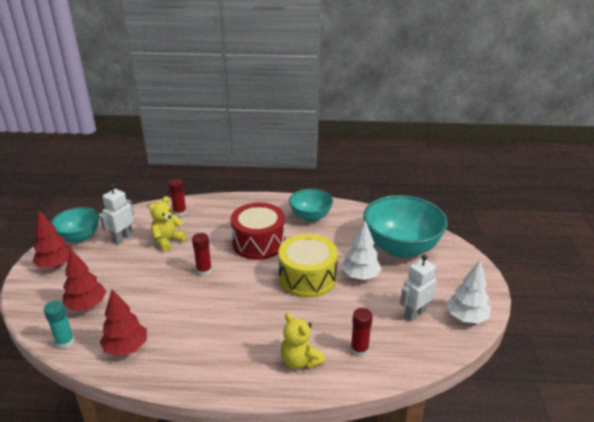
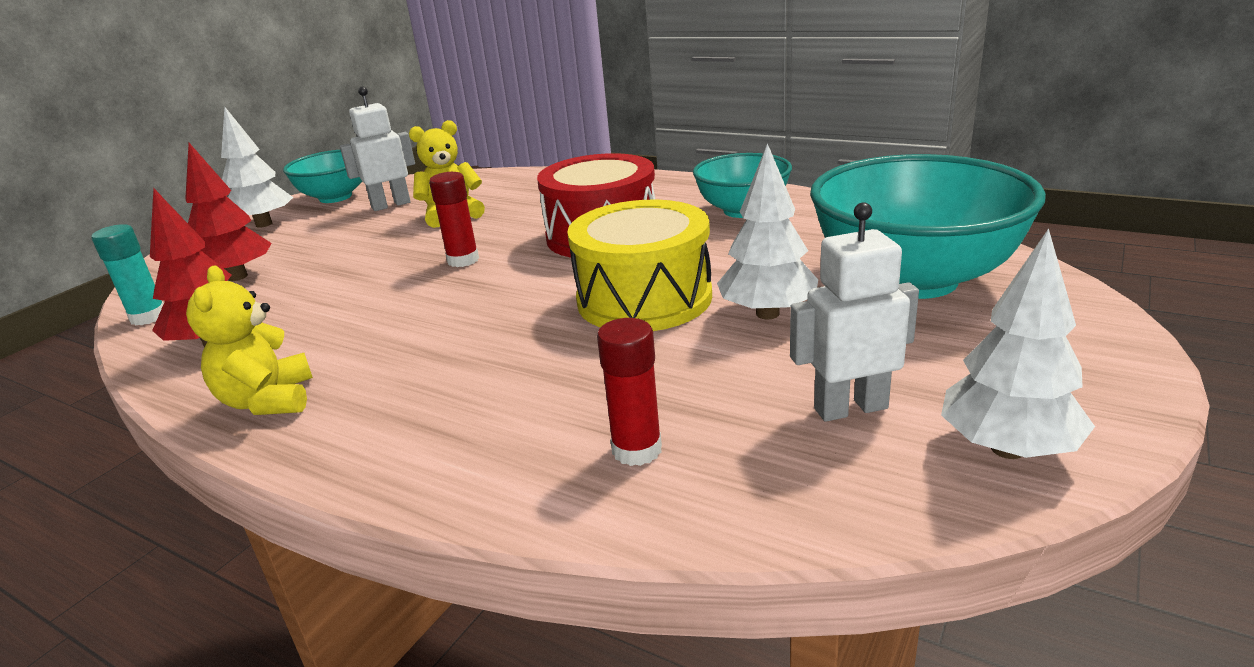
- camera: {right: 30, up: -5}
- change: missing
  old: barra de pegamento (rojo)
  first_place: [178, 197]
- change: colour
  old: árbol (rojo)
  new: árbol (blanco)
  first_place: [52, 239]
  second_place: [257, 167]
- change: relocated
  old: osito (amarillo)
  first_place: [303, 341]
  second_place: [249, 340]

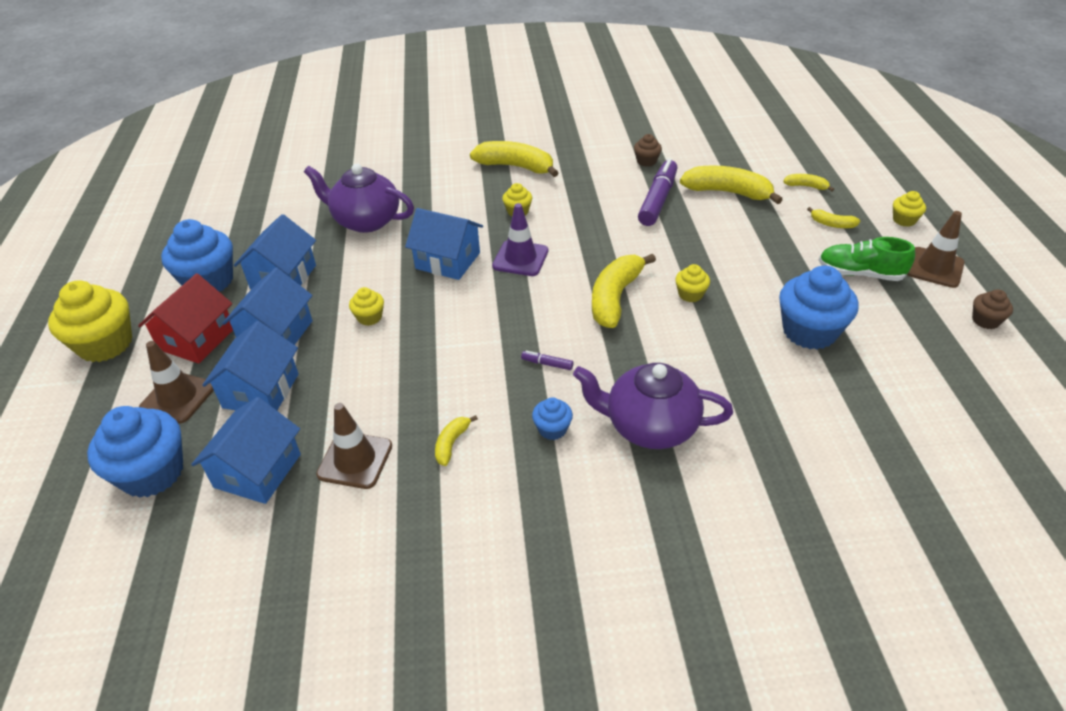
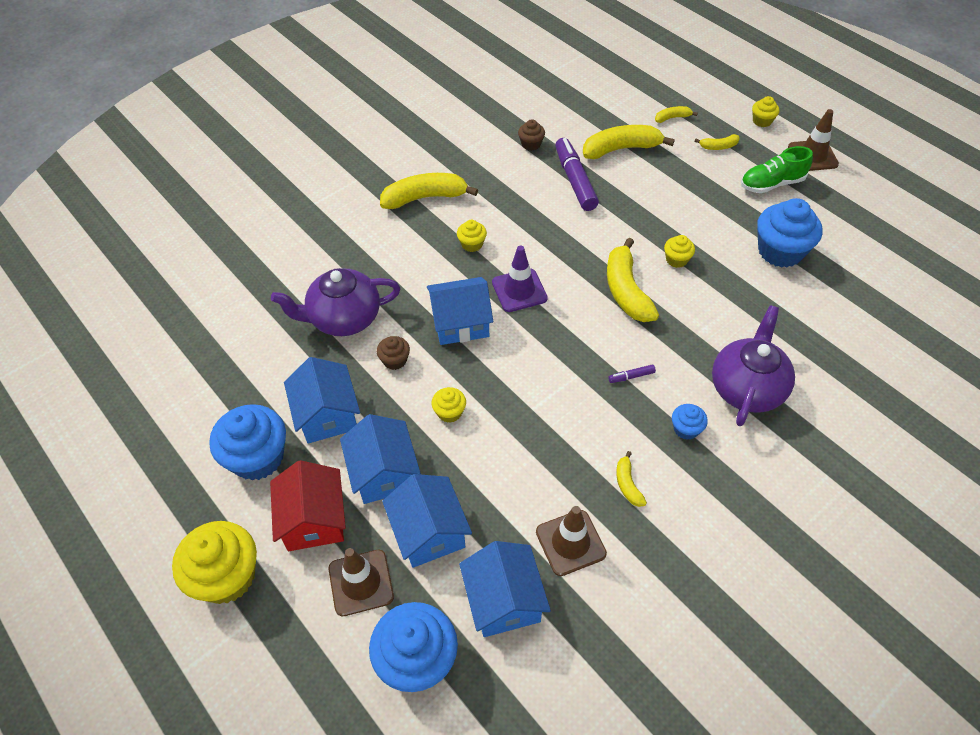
- camera: {right: -35, up: 10}
- change: relocated
  old: magdalena (marrón)
  first_place: [992, 309]
  second_place: [393, 353]
- change: spun
  old: tetera (morado)
  first_place: [653, 406]
  second_place: [753, 365]
  degrees: 135

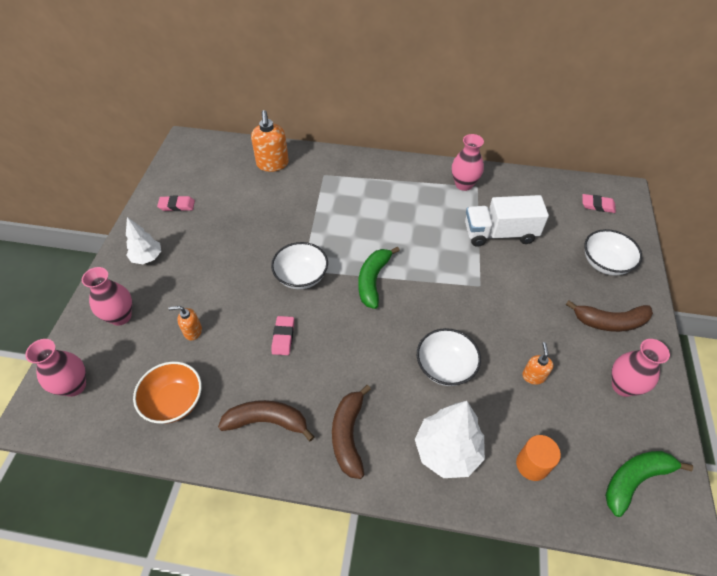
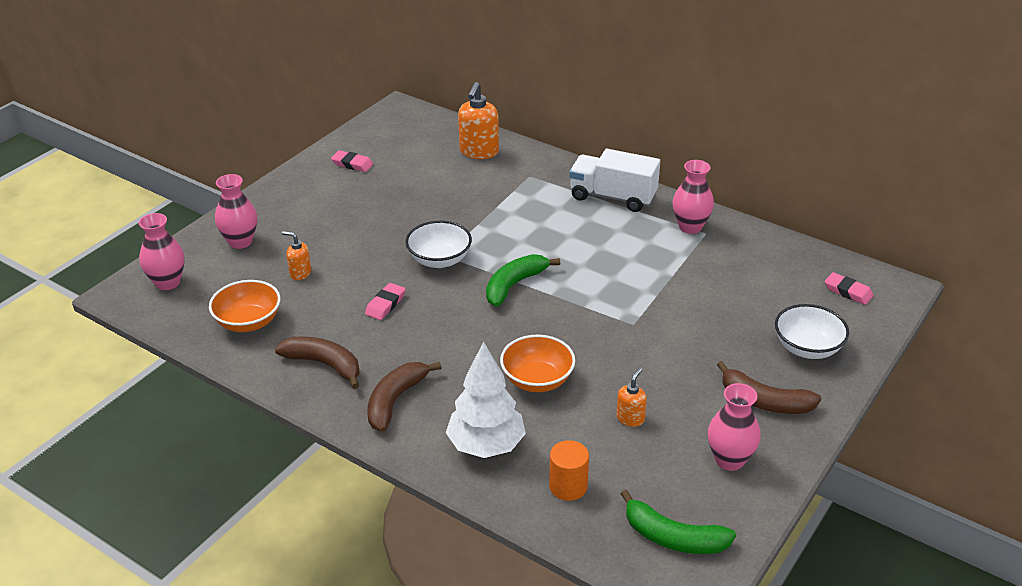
- camera: {right: 25, up: -15}
- change: relocated
  old: camión (blanco)
  first_place: [507, 221]
  second_place: [614, 180]
- change: missing
  old: árbol (blanco)
  first_place: [143, 240]
- change: colour
  old: cuenco (blanco)
  new: cuenco (naranja)
  first_place: [449, 357]
  second_place: [537, 363]
- change: spun
  old: plátano (verde)
  first_place: [649, 484]
  second_place: [678, 522]
  degrees: -150

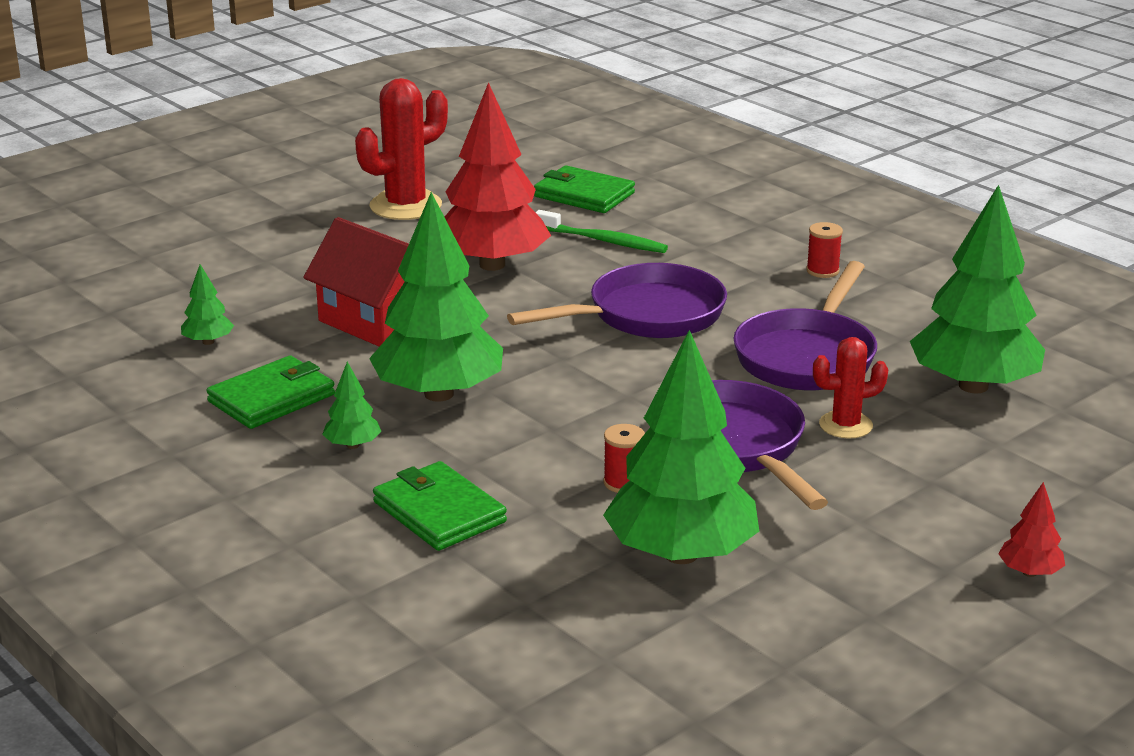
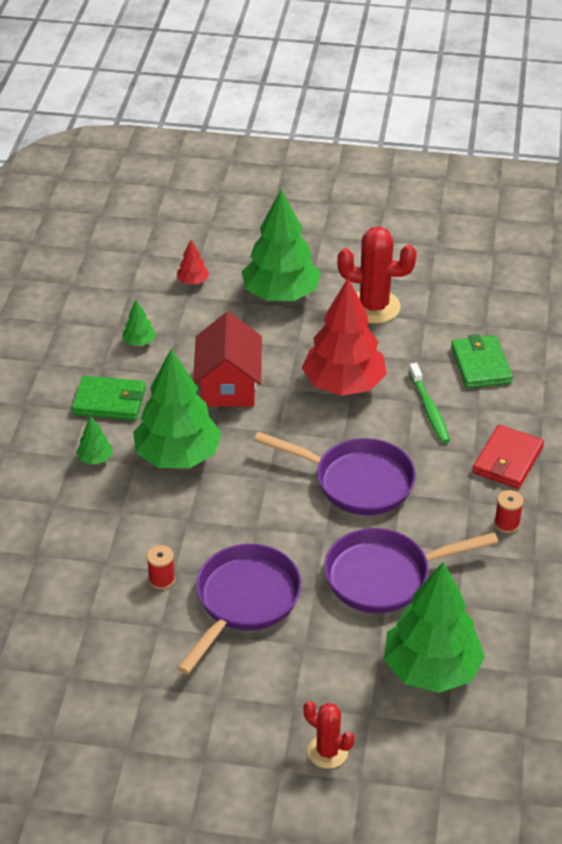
- camera: {right: 50, up: 15}
- change: relocated
  old: árbol (verde)
  first_place: [681, 447]
  second_place: [281, 245]
- change: relocated
  old: cactus (rojo)
  first_place: [850, 388]
  second_place: [329, 735]
- change: missing
  old: cartera (verde)
  first_place: [440, 506]
- change: relocated
  old: árbol (rojo)
  first_place: [1031, 529]
  second_place: [193, 262]
- change: appeared
  new: cartera (rojo)
  second_place: [508, 457]

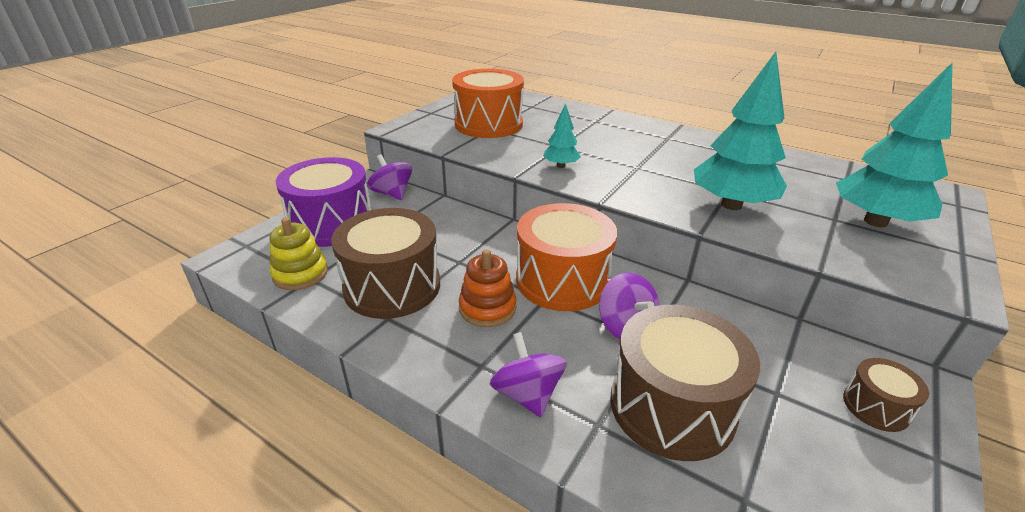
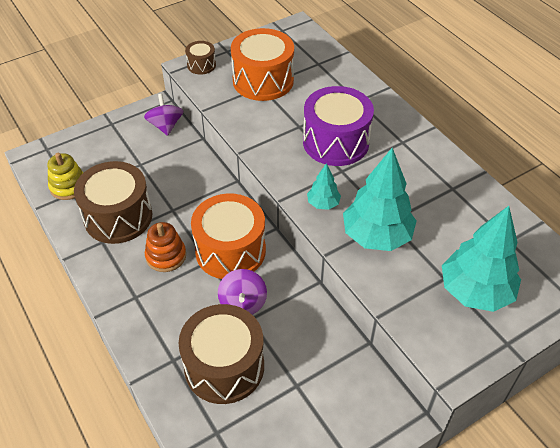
- camera: {right: 25, up: 15}
- change: relocated
  old: árbol (turquesa)
  first_place: [562, 135]
  second_place: [324, 186]
- change: relocated
  old: tambor (morado)
  first_place: [323, 202]
  second_place: [338, 126]
- change: missing
  old: peonza (morado)
  first_place: [528, 374]
- change: relocated
  old: tambor (marrón)
  first_place: [886, 395]
  second_place: [200, 58]

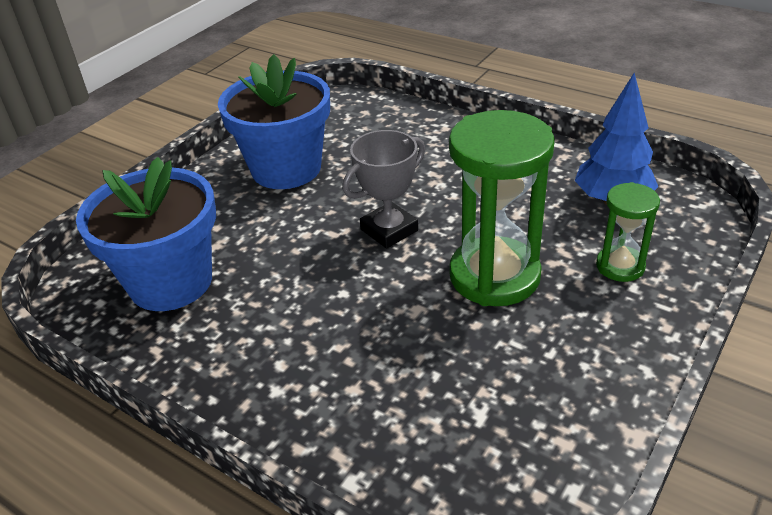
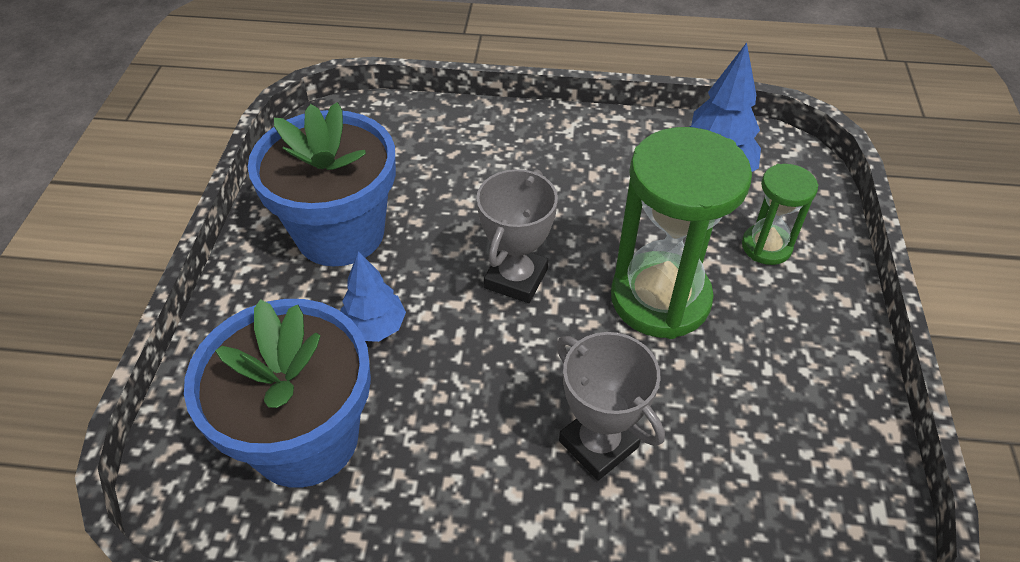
- camera: {right: -30, up: 10}
- change: appeared
  new: árbol (azul)
  second_place: [373, 296]
- change: appeared
  new: trofeo (gris)
  second_place: [611, 406]

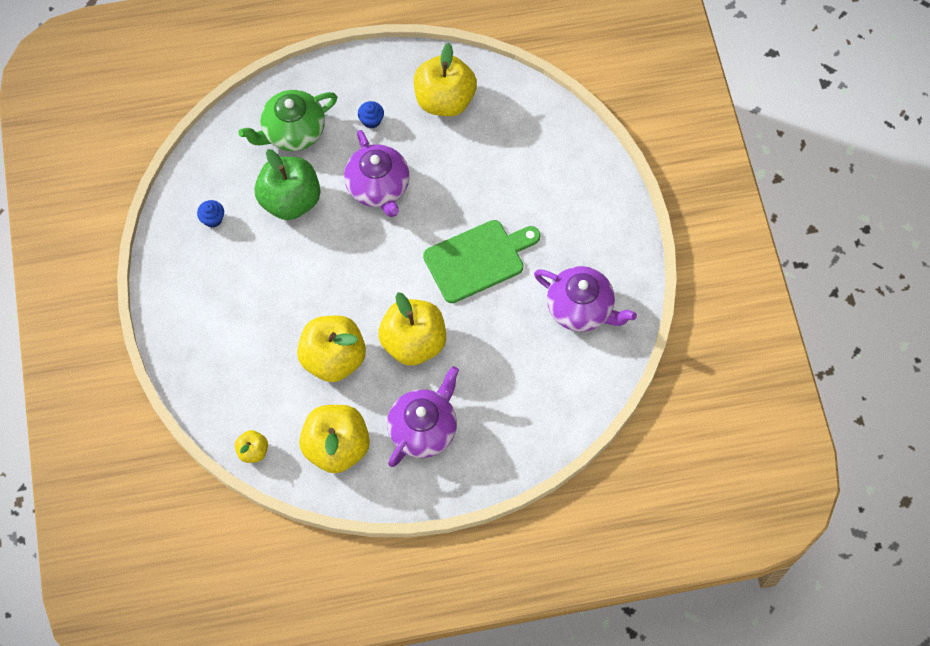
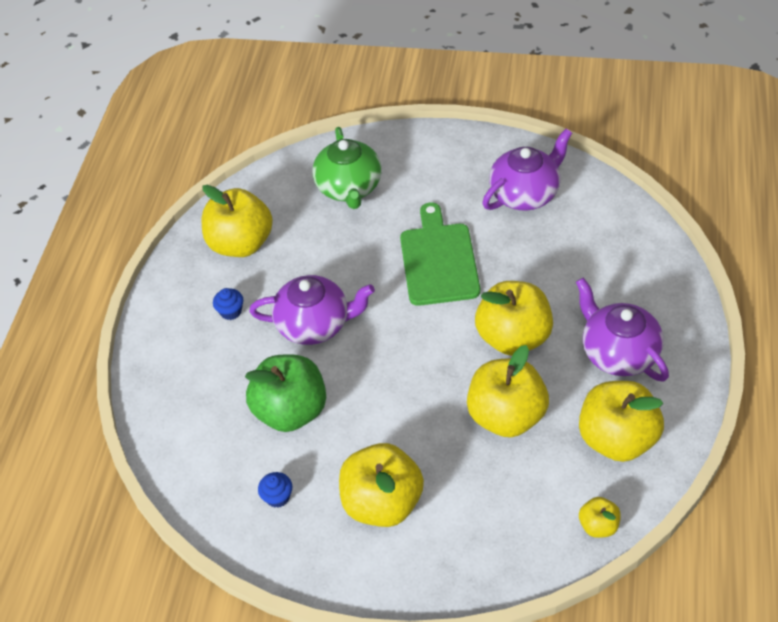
- camera: {right: -65, up: -15}
- change: relocated
  old: tetera (verde)
  first_place: [287, 120]
  second_place: [347, 168]
- change: appeared
  new: manzana (amarillo)
  second_place: [381, 485]

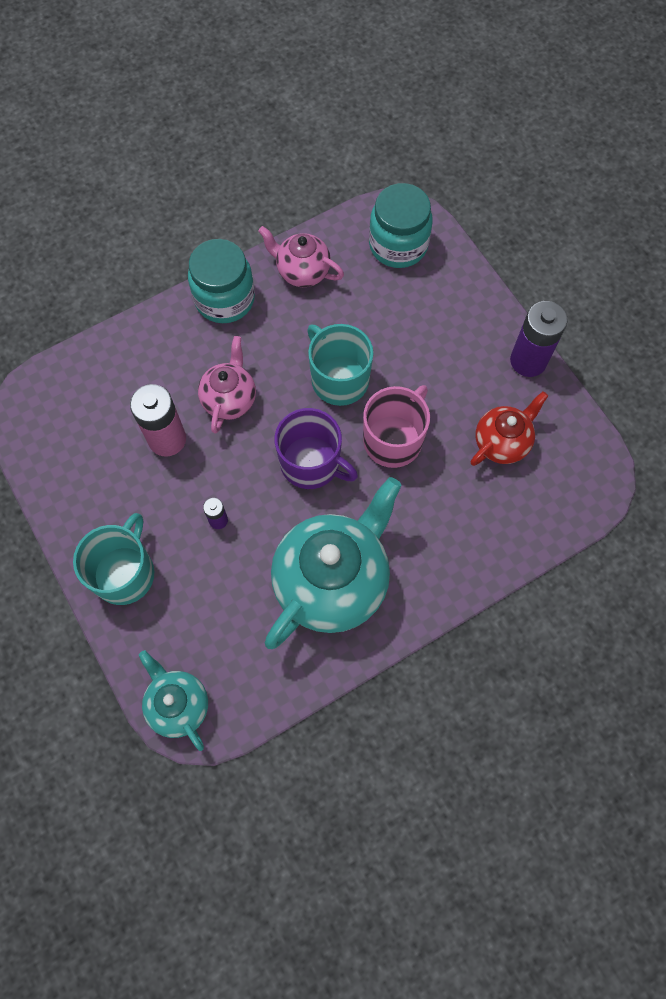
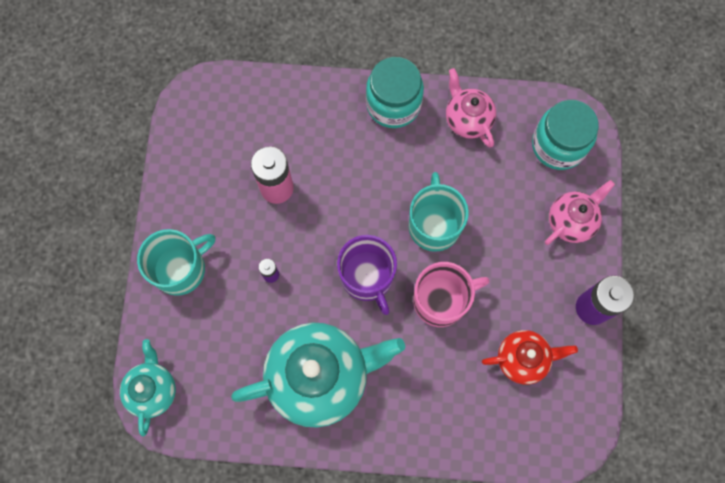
- camera: {right: 35, up: 5}
- change: relocated
  old: tetera (rosa)
  first_place: [227, 385]
  second_place: [580, 212]

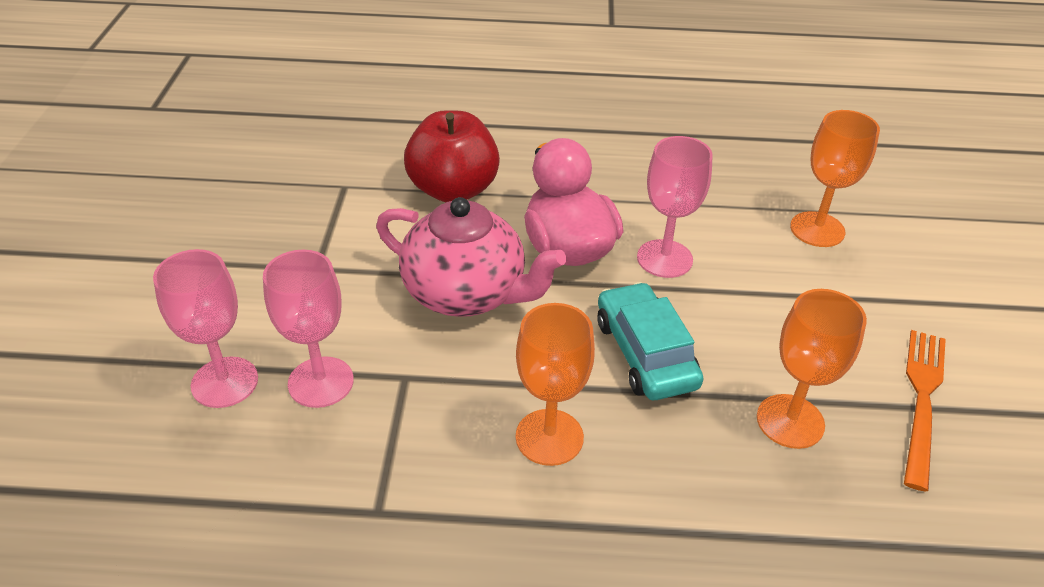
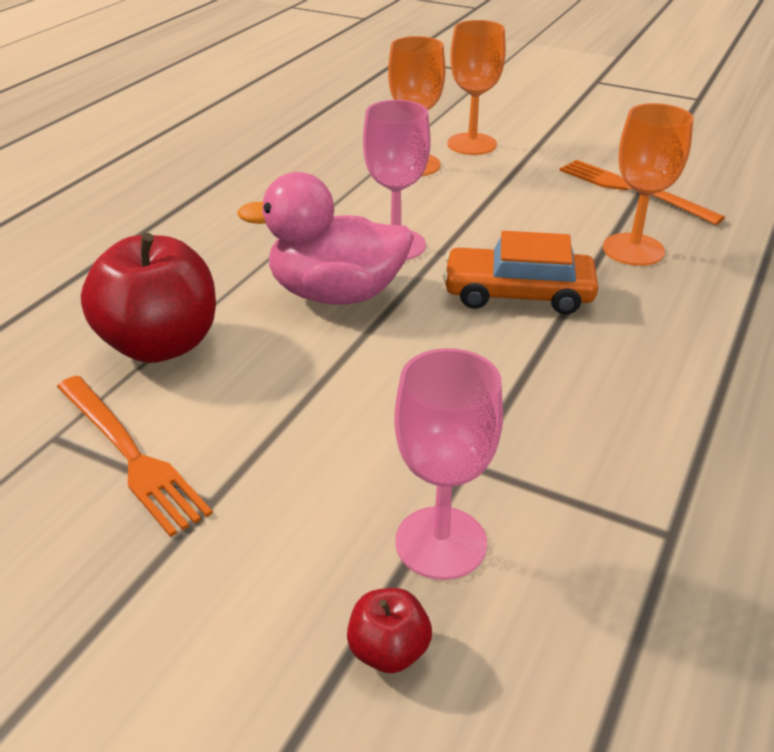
- camera: {right: -65, up: -5}
- change: missing
  old: tetera (rosa)
  first_place: [471, 257]
- change: exchanged
  old: copa (rosa)
  new: manzana (rojo)
  first_place: [205, 328]
  second_place: [389, 630]
- change: colour
  old: coche (turquesa)
  new: coche (naranja)
  first_place: [650, 341]
  second_place: [520, 272]
- change: relocated
  old: copa (naranja)
  first_place: [555, 384]
  second_place: [477, 87]
- change: appeared
  new: tenedor (naranja)
  second_place: [135, 456]

